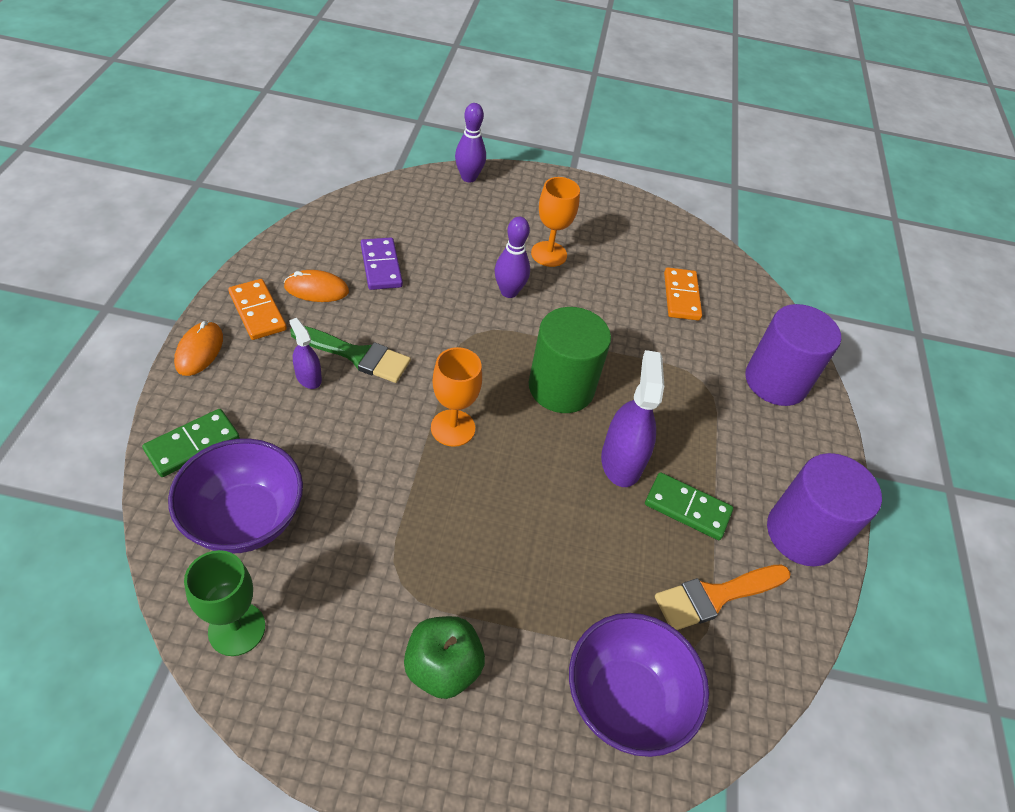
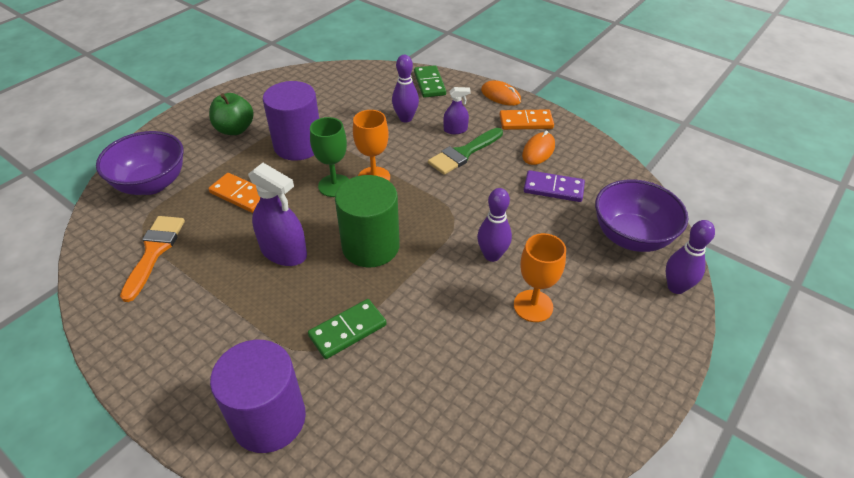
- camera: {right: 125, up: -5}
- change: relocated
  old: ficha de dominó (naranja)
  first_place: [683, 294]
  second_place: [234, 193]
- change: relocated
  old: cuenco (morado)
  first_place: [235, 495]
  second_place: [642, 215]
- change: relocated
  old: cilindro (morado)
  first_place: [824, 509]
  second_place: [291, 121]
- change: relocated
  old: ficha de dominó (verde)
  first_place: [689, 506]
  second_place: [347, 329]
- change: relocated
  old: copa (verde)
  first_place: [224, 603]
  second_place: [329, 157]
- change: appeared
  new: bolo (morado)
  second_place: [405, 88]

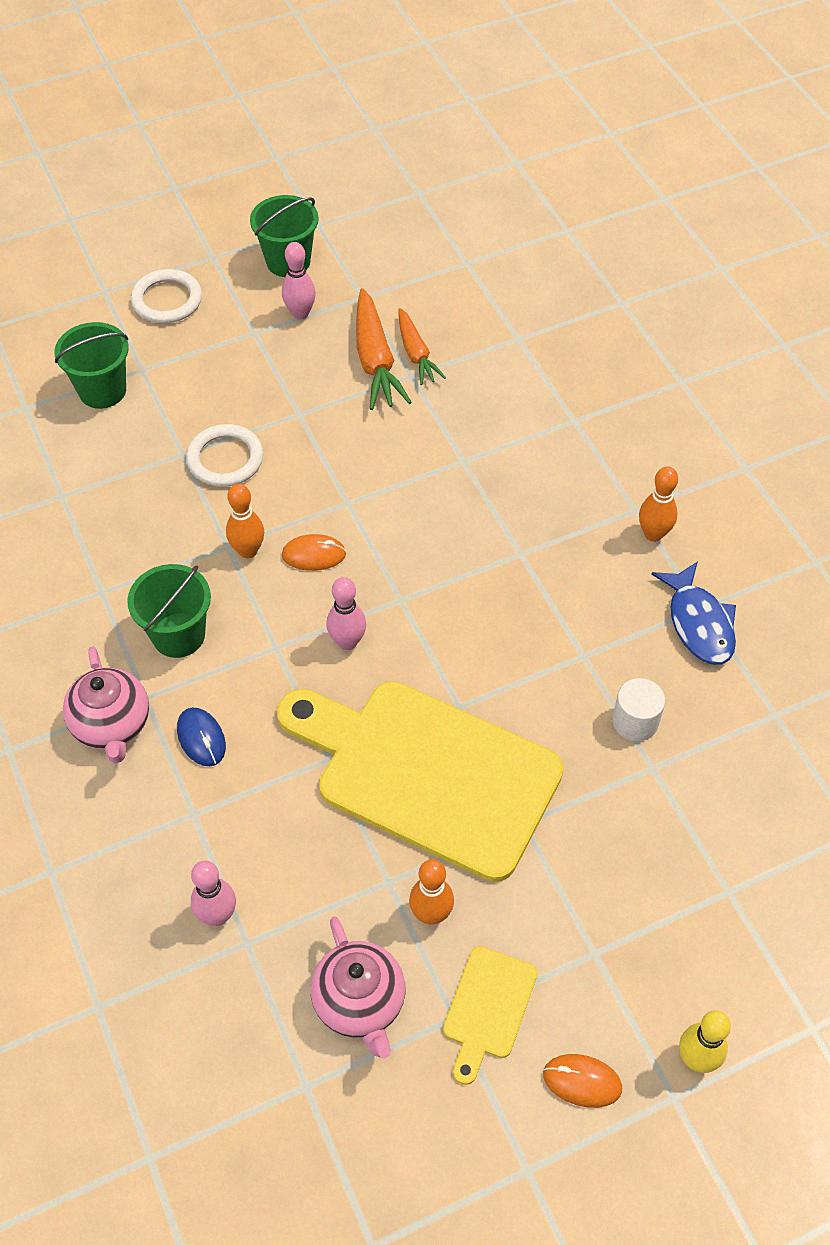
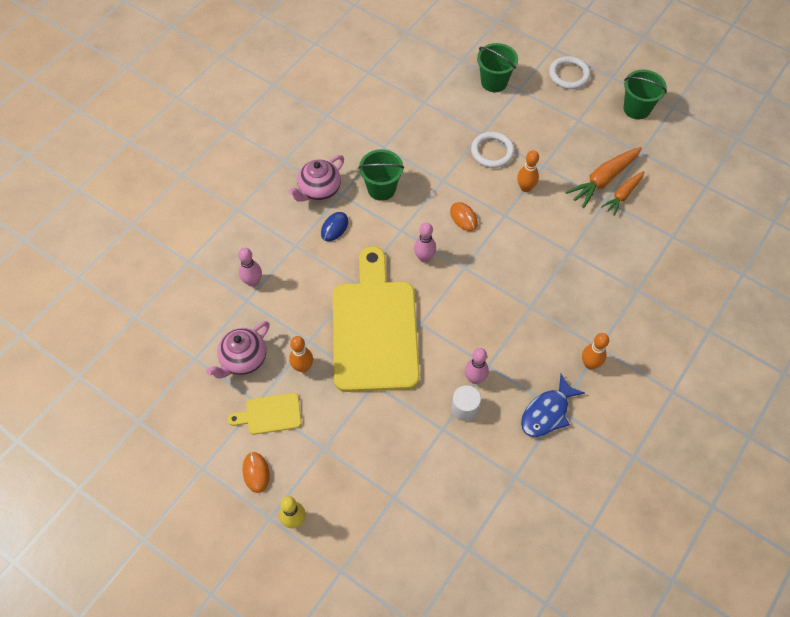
- camera: {right: 60, up: 5}
- change: relocated
  old: bolo (rosa)
  first_place: [299, 281]
  second_place: [477, 366]
- change: relocated
  old: bolo (naranja)
  first_place: [245, 521]
  second_place: [528, 171]

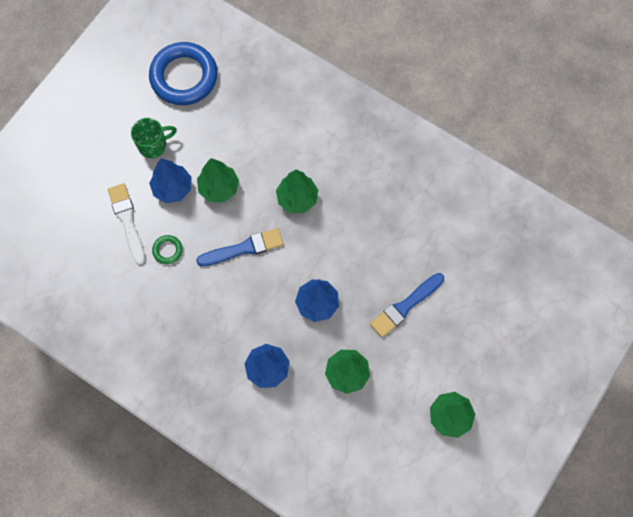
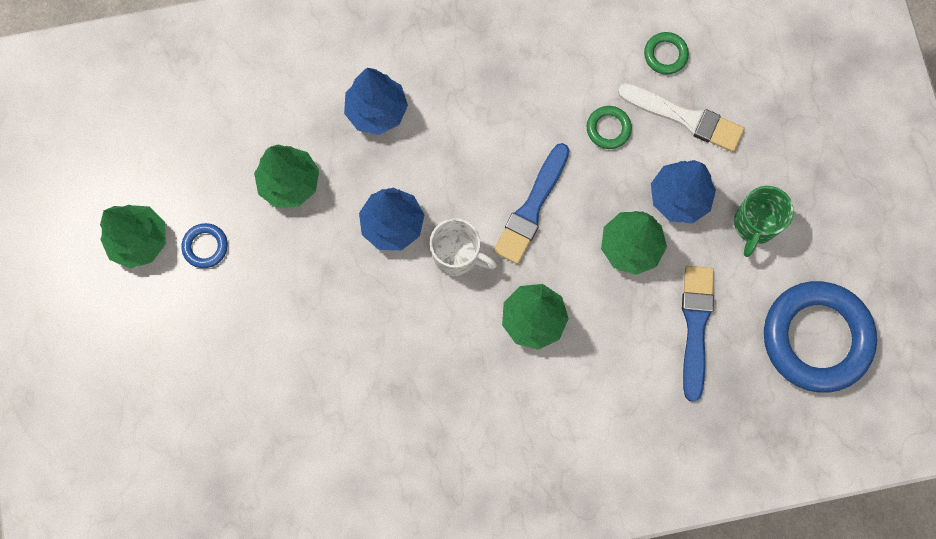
- camera: {right: 135, up: 5}
- change: relocated
  old: pincel (azul)
  first_place: [407, 305]
  second_place: [698, 334]
- change: appeared
  new: anillo (verde)
  second_place: [666, 53]
- change: appeared
  new: taza (blanco)
  second_place: [463, 247]
- change: appeared
  new: anillo (azul)
  second_place: [205, 245]

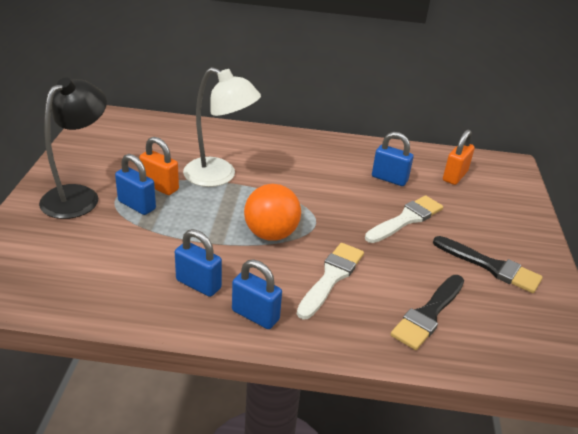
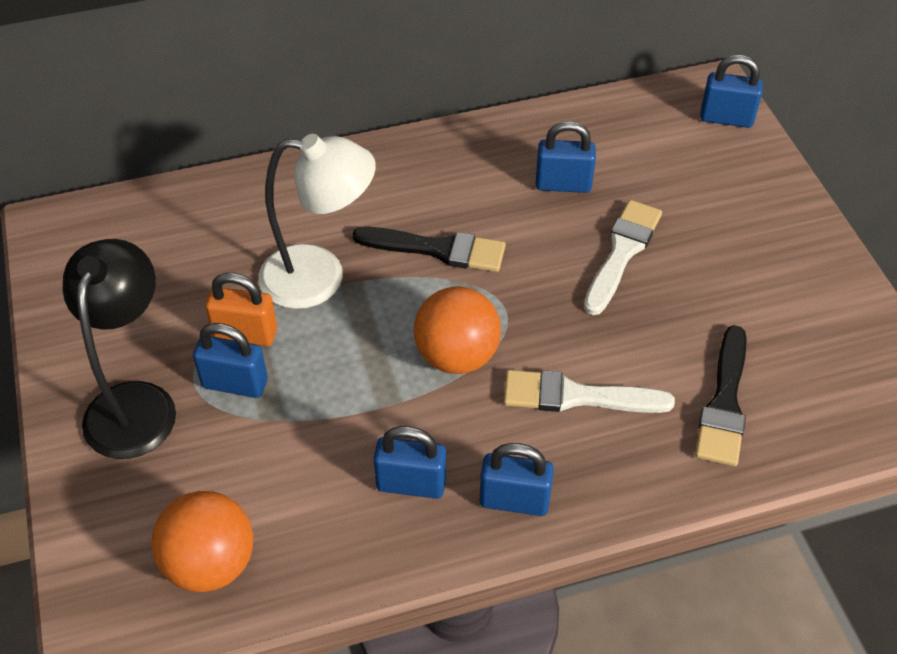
- camera: {right: -20, up: 15}
- change: missing
  old: candado (naranja)
  first_place: [459, 157]
- change: relocated
  old: pincel (negro)
  first_place: [488, 264]
  second_place: [429, 249]
- change: spun
  old: pincel (blanco)
  first_place: [330, 281]
  second_place: [589, 391]
  degrees: -90
- change: appeared
  new: candado (azul)
  second_place: [731, 91]
- change: appeared
  new: pelota (naranja)
  second_place: [202, 541]

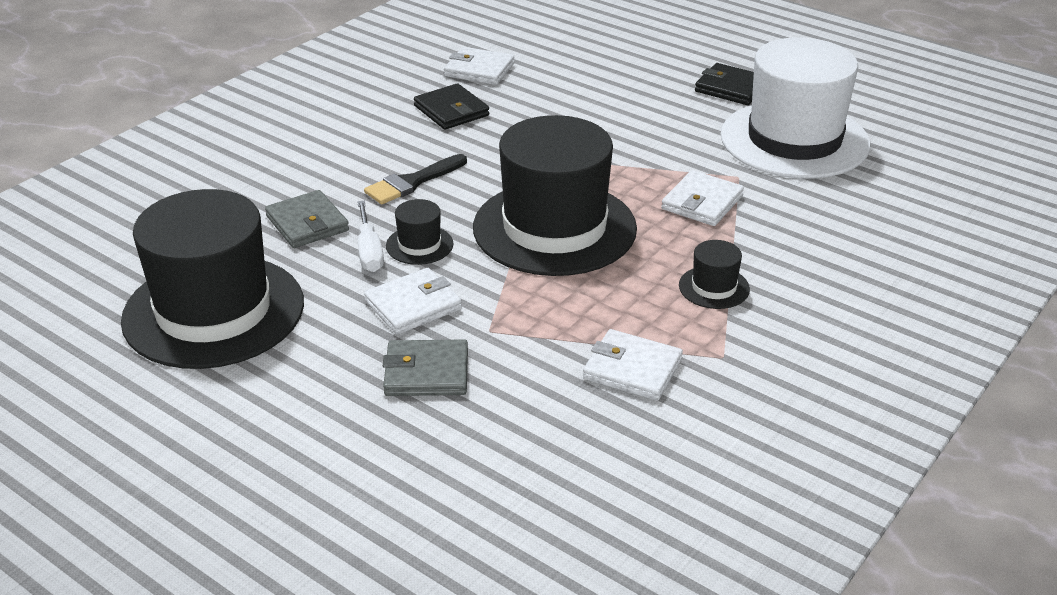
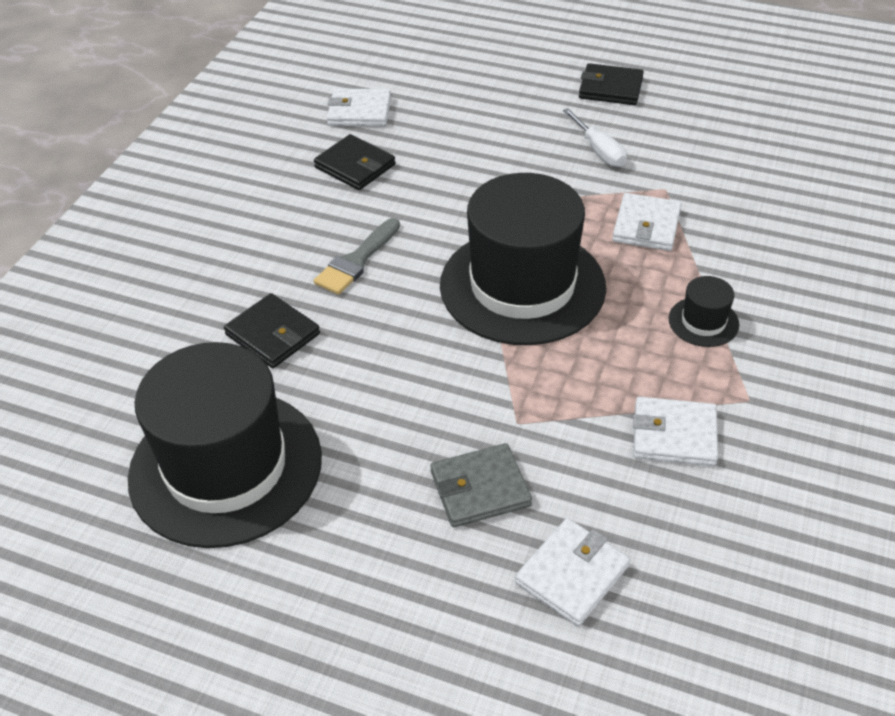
- camera: {right: -15, up: 10}
- change: missing
  old: sombrero (blanco)
  first_place: [795, 107]
- change: colour
  old: pincel (negro)
  new: pincel (gris)
  first_place: [415, 179]
  second_place: [357, 256]
- change: colour
  old: cartera (gris)
  new: cartera (negro)
  first_place: [307, 219]
  second_place: [272, 330]
- change: missing
  old: sombrero (negro)
  first_place: [420, 232]
- change: relocated
  old: destornillador (blanco)
  first_place: [370, 236]
  second_place: [595, 137]
- change: relocated
  old: cartera (blanco)
  first_place: [413, 301]
  second_place: [572, 572]

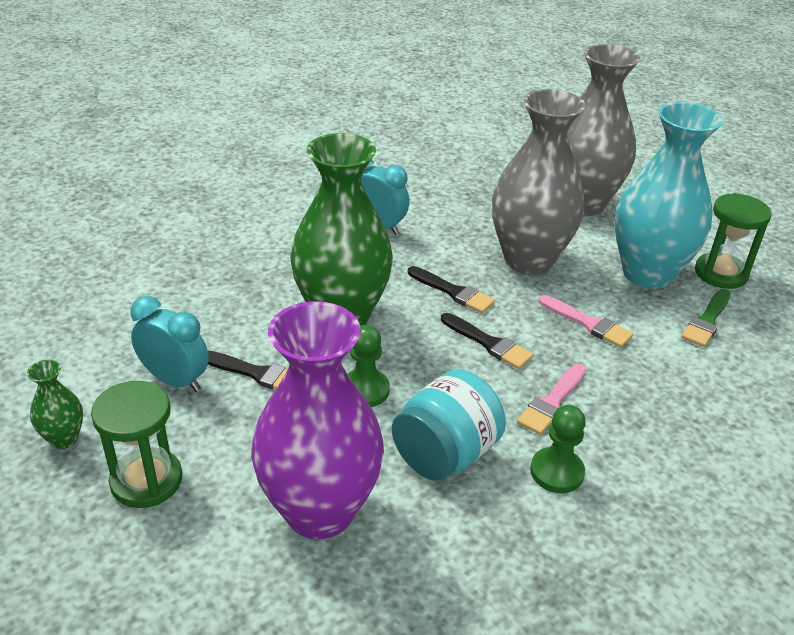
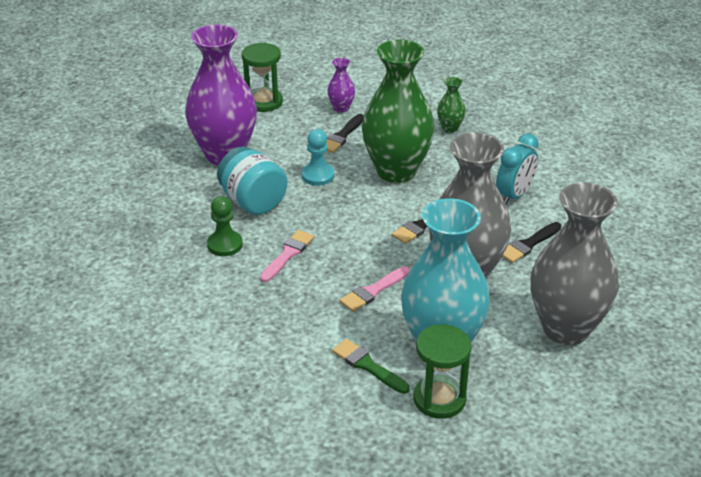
- camera: {right: 100, up: 0}
- change: exchanged
  old: despertador (turquesa)
  new: florero (morado)
  first_place: [169, 344]
  second_place: [341, 85]
- change: relocated
  old: pincel (negro)
  first_place: [487, 341]
  second_place: [531, 242]
- change: colour
  old: peón (verde)
  new: peón (turquesa)
  first_place: [368, 366]
  second_place: [318, 157]
- change: relocated
  old: florero (verde)
  first_place: [55, 404]
  second_place: [451, 105]
- change: spun
  old: pincel (rosa)
  first_place: [551, 399]
  second_place: [287, 256]
  degrees: 75

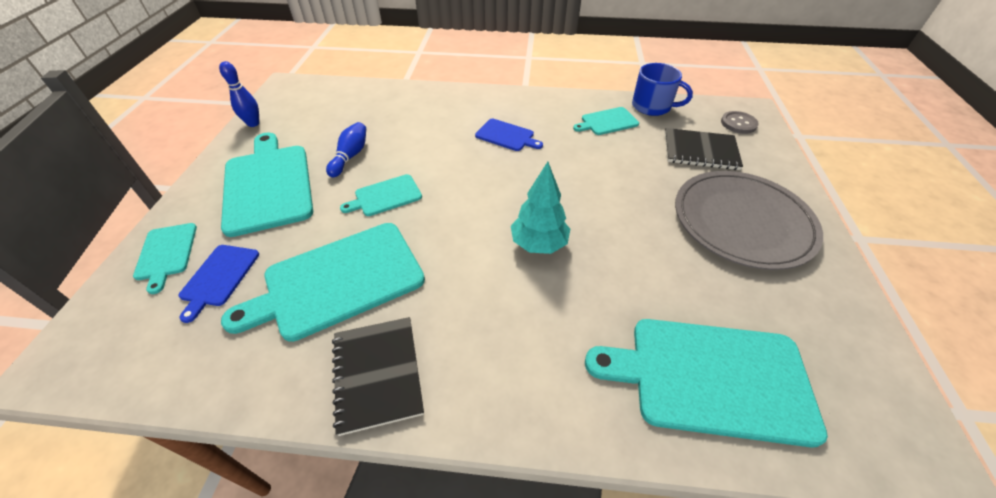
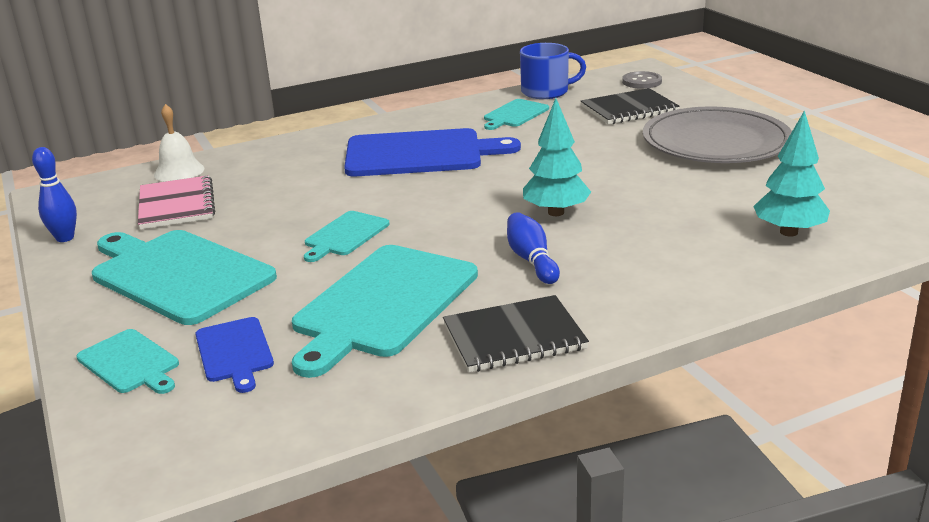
- camera: {right: -30, up: -20}
- change: size
  old: tabla de cortar (azul)
  first_place: [509, 135]
  second_place: [432, 152]
  factor: 1.99
- change: relocated
  old: bolo (azul)
  first_place: [346, 149]
  second_place: [533, 248]
- change: spun
  old: cuaderno (negro)
  first_place: [378, 376]
  second_place: [516, 333]
  degrees: -60
- change: exchanged
  old: tabla de cortar (turquesa)
  new: árbol (turquesa)
  first_place: [706, 383]
  second_place: [791, 173]
- change: appeared
  new: campana (blanco)
  second_place: [179, 143]
- change: appeared
  new: cuaderno (rosa)
  second_place: [176, 202]

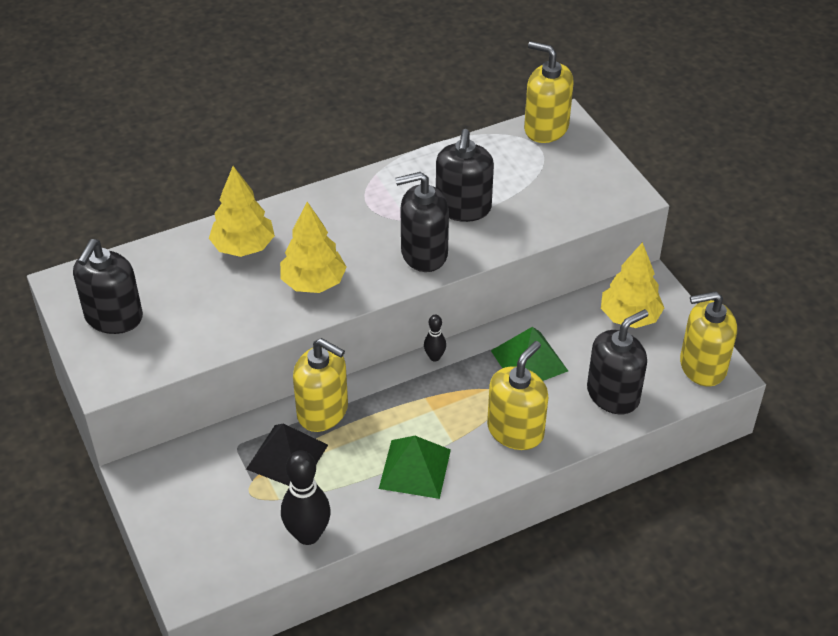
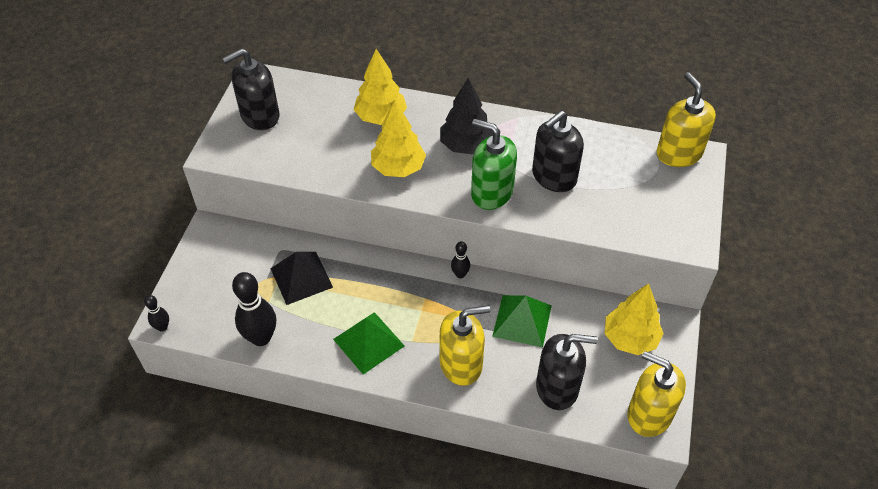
- camera: {right: 40, up: 5}
- change: colour
  old: dispensador de jabón (negro)
  new: dispensador de jabón (verde)
  first_place: [422, 222]
  second_place: [494, 164]
- change: missing
  old: dispensador de jabón (amarillo)
  first_place: [320, 385]
- change: appeared
  new: árbol (negro)
  second_place: [466, 116]
- change: appeared
  new: bolo (negro)
  second_place: [156, 313]

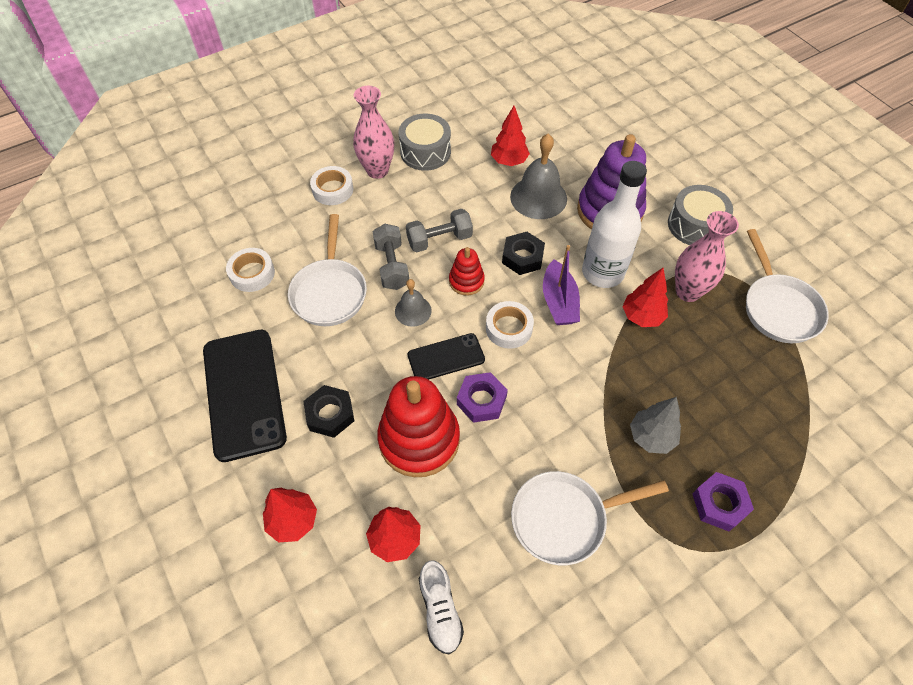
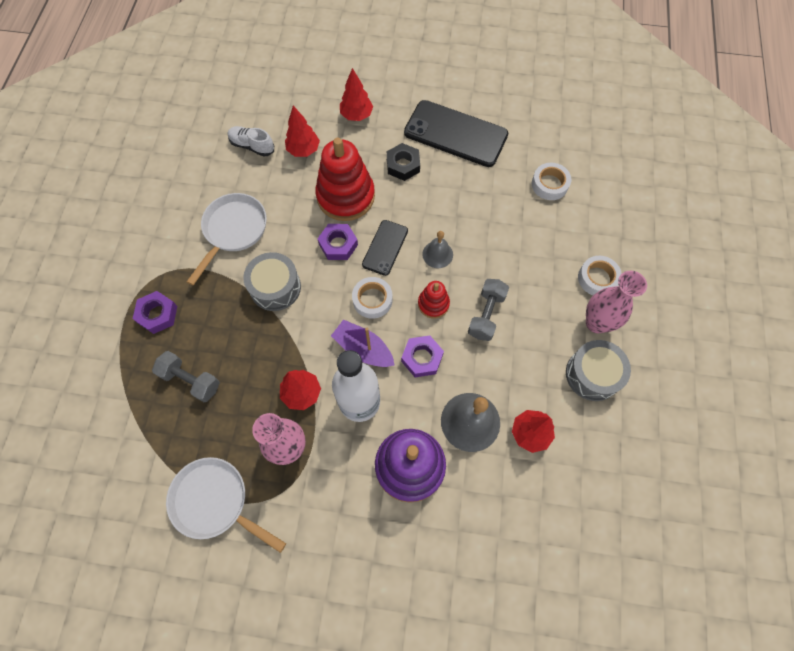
- camera: {right: 130, up: 10}
- change: relocated
  old: tambor (gris)
  first_place: [700, 215]
  second_place: [272, 281]
- change: missing
  old: sartén (blanco)
  first_place: [327, 270]
- change: relocated
  old: mancuerna (gris)
  first_place: [390, 257]
  second_place: [186, 376]
- change: colour
  old: tuerca (negro)
  new: tuerca (morado)
  first_place: [523, 253]
  second_place: [422, 356]
- change: missing
  old: árbol (gris)
  first_place: [655, 425]

